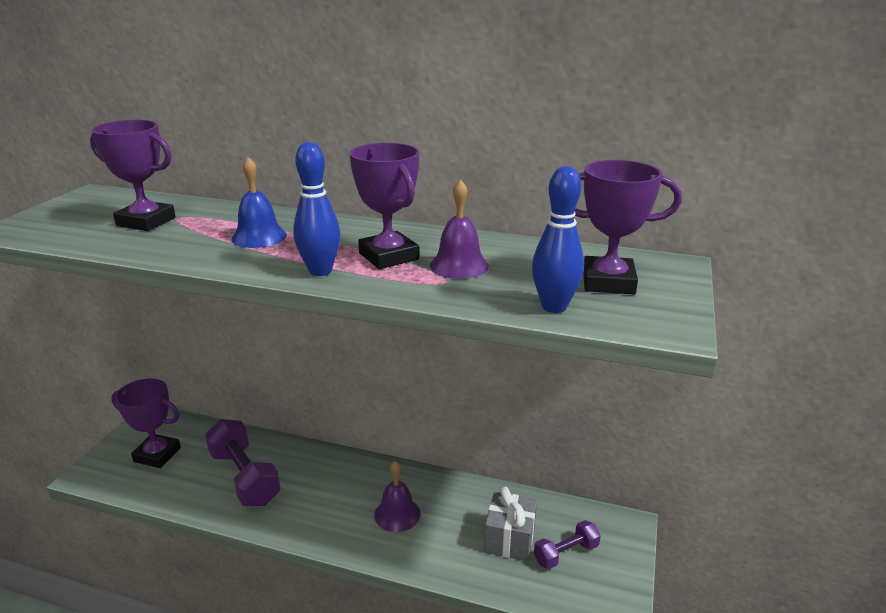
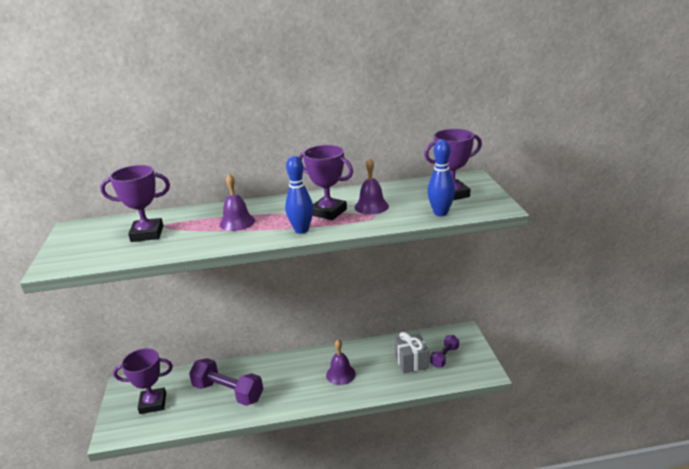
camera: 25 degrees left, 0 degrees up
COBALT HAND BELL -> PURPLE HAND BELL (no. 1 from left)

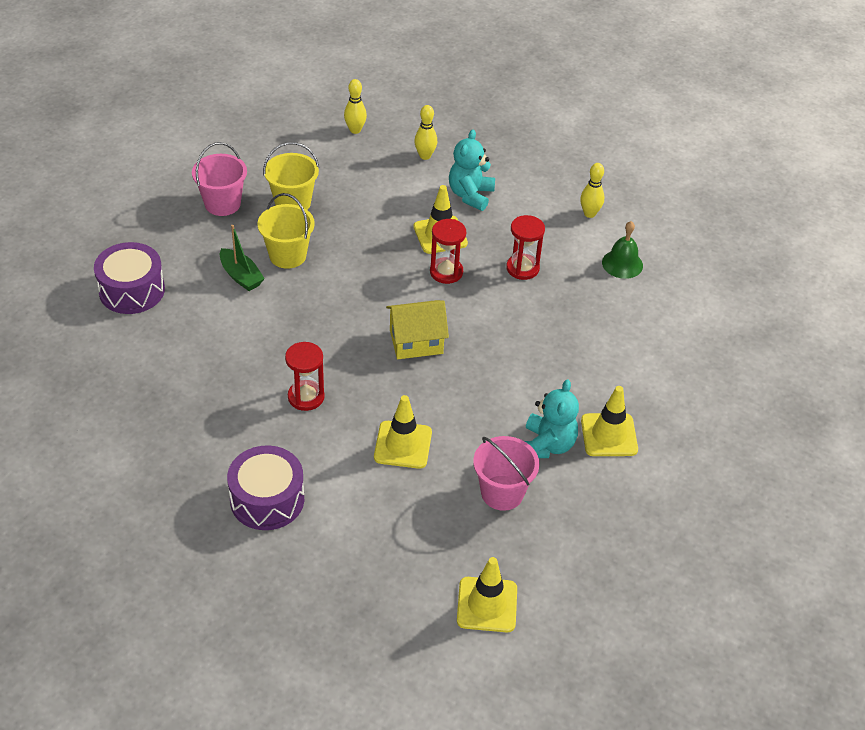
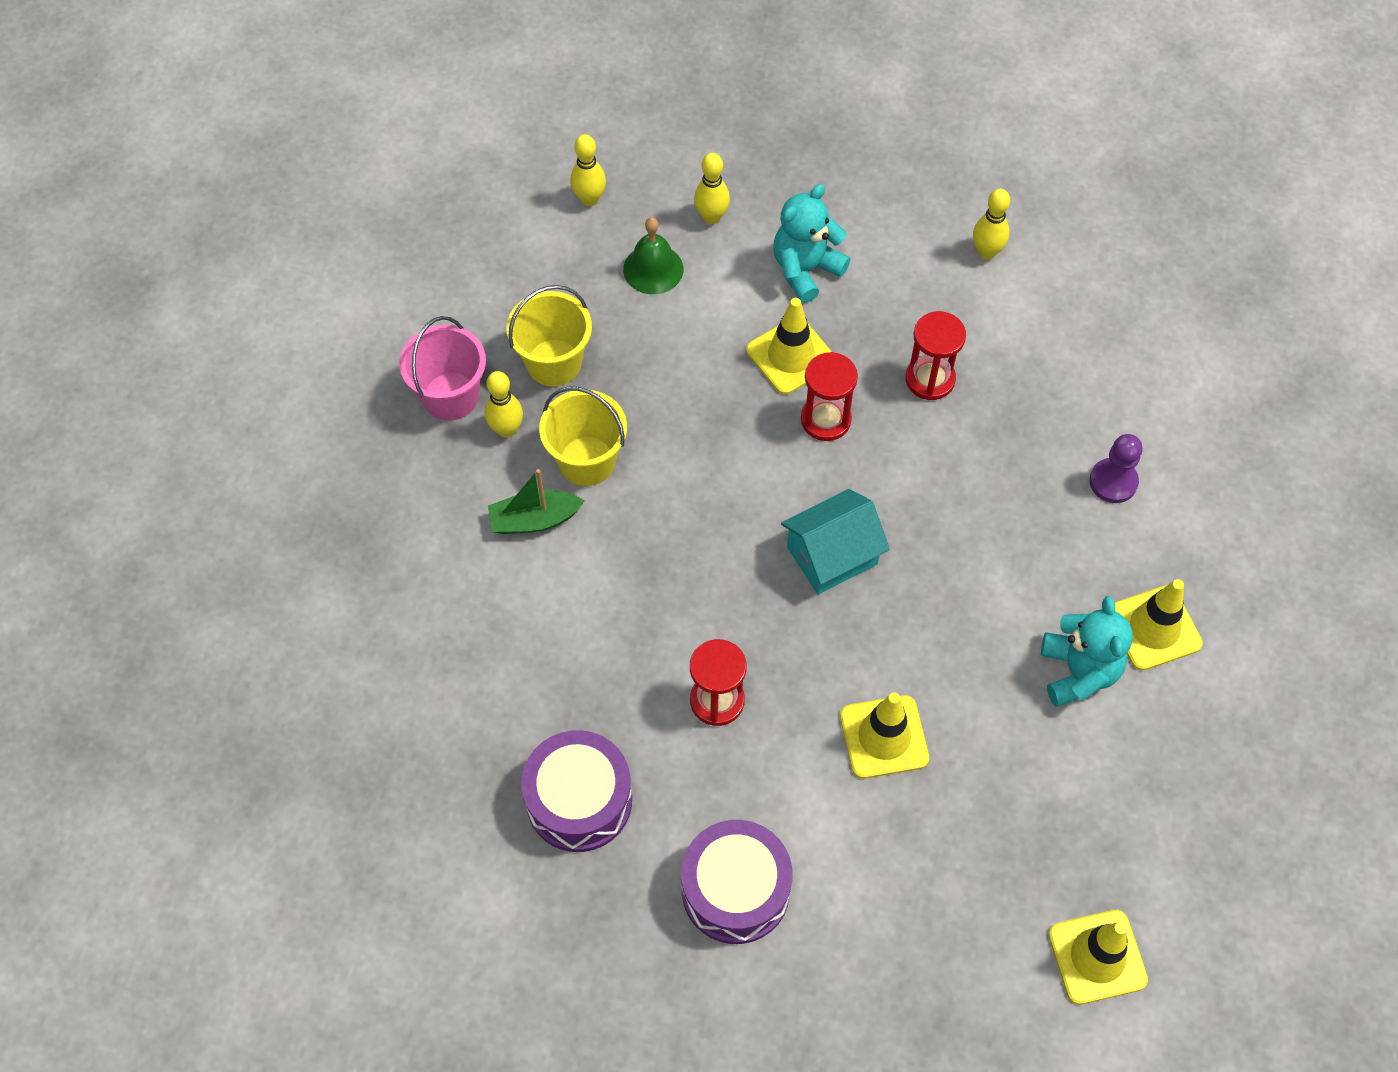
camera: 15 degrees left, 15 degrees up
PINK SAND BUCKET (no. 2 from left) -> none
none -> GOLDEN TENPIN (no. 1 from left)
none -> PURPLE GAME PAWN
PURPLE SNARE DRUM (no. 1 from left), relocated
GREEN HAND BELL, relocated
GOLDEN HOUSE -> AQUA HOUSE
GREEN TOY BOAT, 135 degrees clockwise
AQUA STUFFED BEAR (no. 1 from left), 45 degrees clockwise

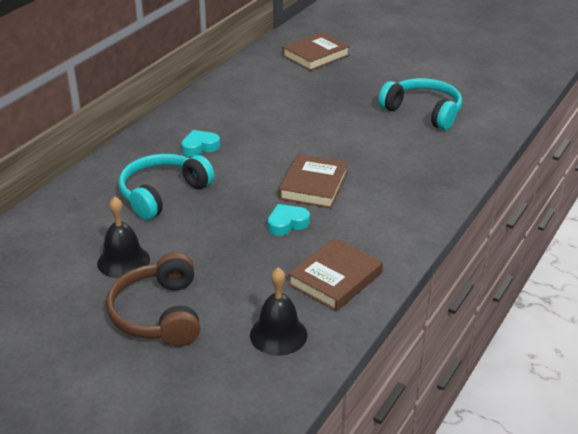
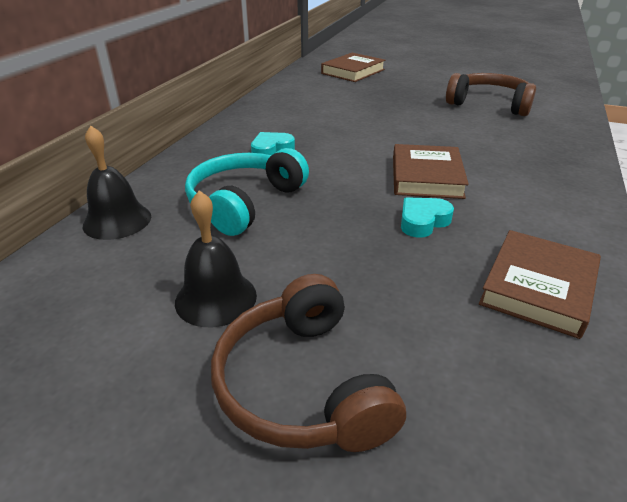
camera: 10 degrees left, 0 degrees up
JET-BLACK HAND BELL (no. 2 from left in the first image) -> JET-BLACK HAND BELL (no. 1 from left), relocated
AQUA HEADSET (no. 2 from left) -> RUSSET HEADSET (no. 2 from left)

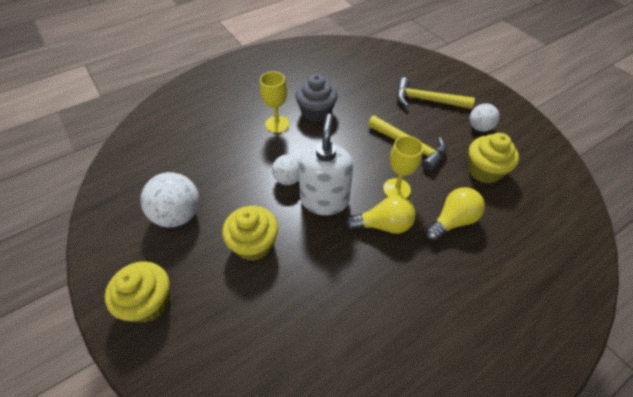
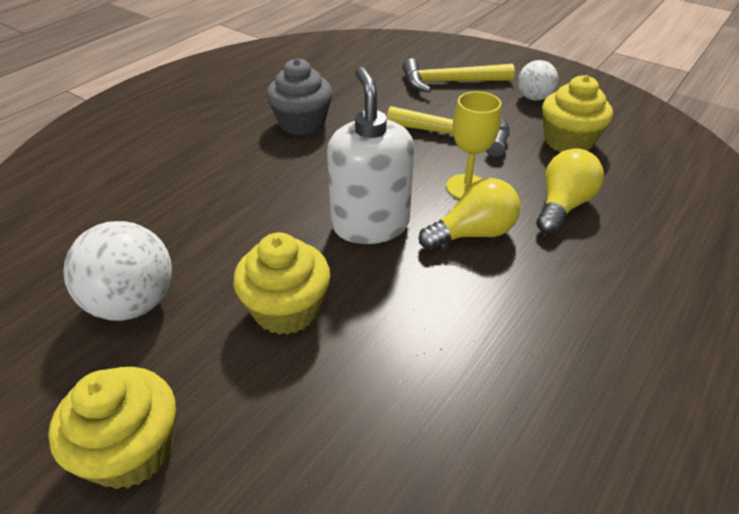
camera: 20 degrees left, 10 degrees down
GOLDEN WINE GLASS (no. 1 from left) -> none
PURE WHITE PLAY BALL (no. 2 from left) -> none

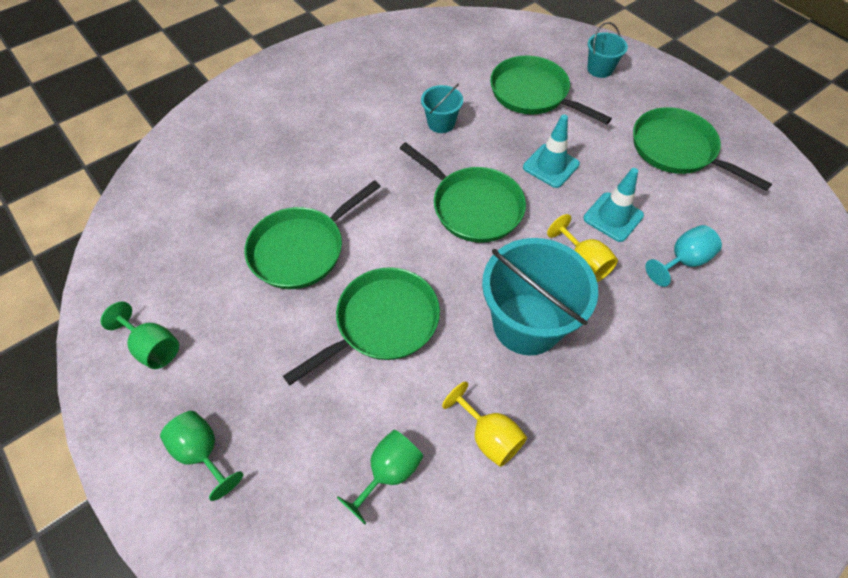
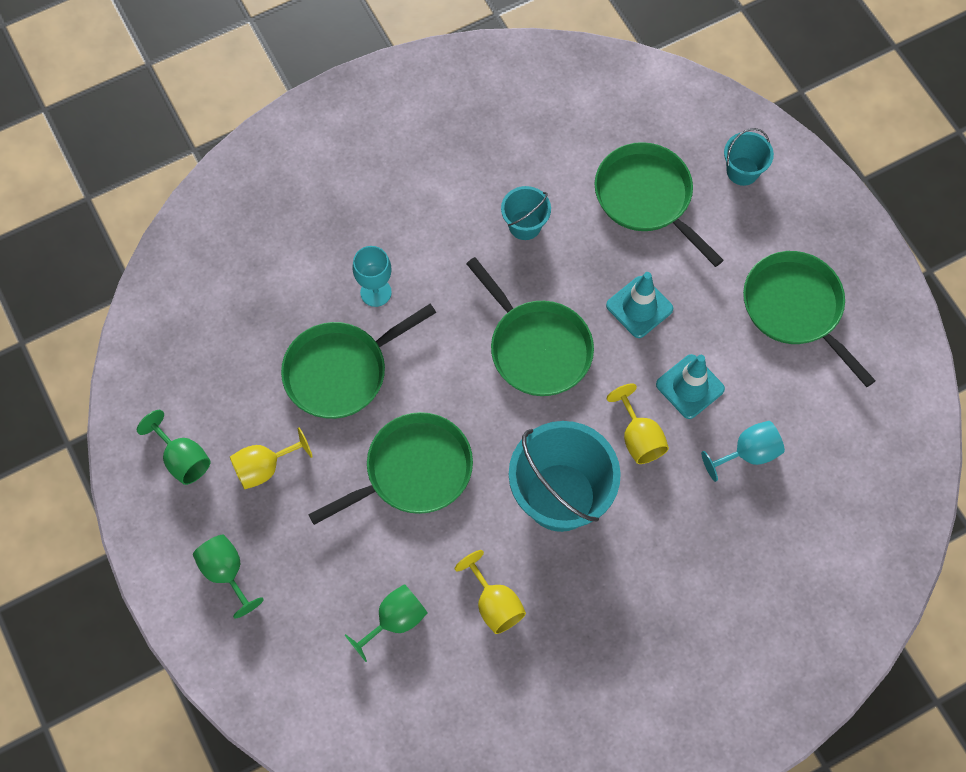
camera: 10 degrees right, 10 degrees up
none -> GOLDEN WINE GLASS (no. 1 from left)
none -> AQUA WINE GLASS (no. 1 from left)

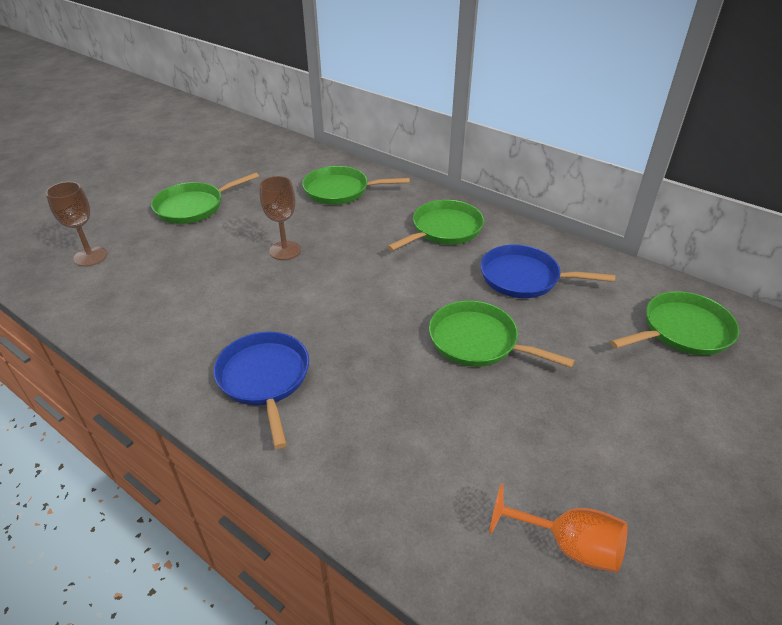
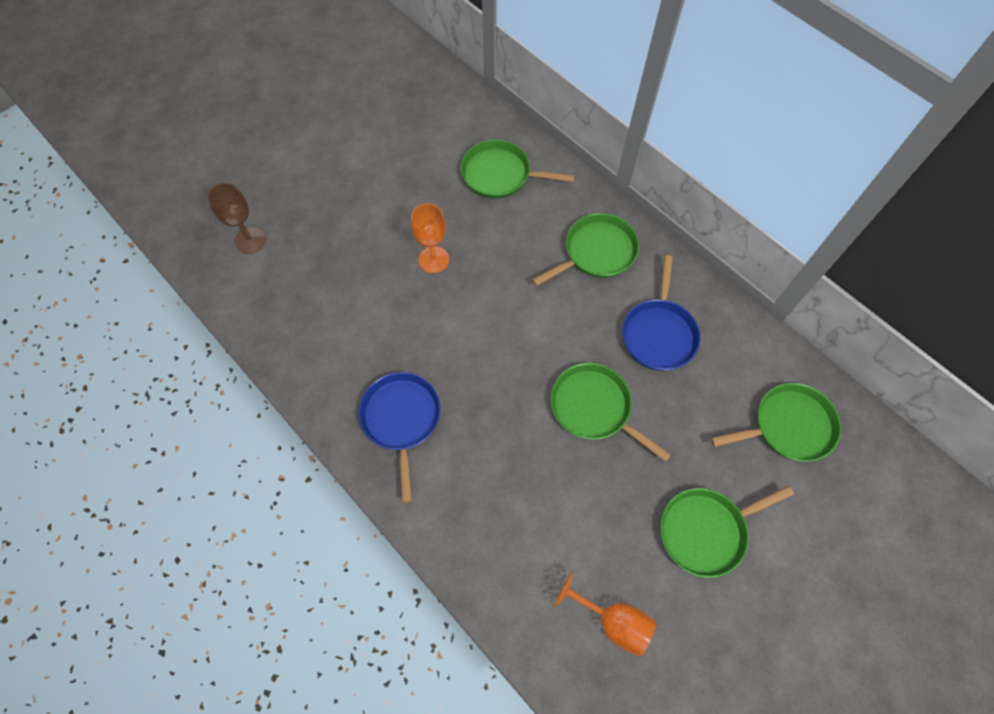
camera: 10 degrees right, 25 degrees up
GREEN PAN (no. 1 from left in the first image) -> GREEN PAN (no. 4 from left), relocated
RUSSET WINE GLASS (no. 2 from left) -> BRIGHT ORANGE WINE GLASS (no. 1 from left)
COBALT PAN (no. 2 from left), 105 degrees counterclockwise

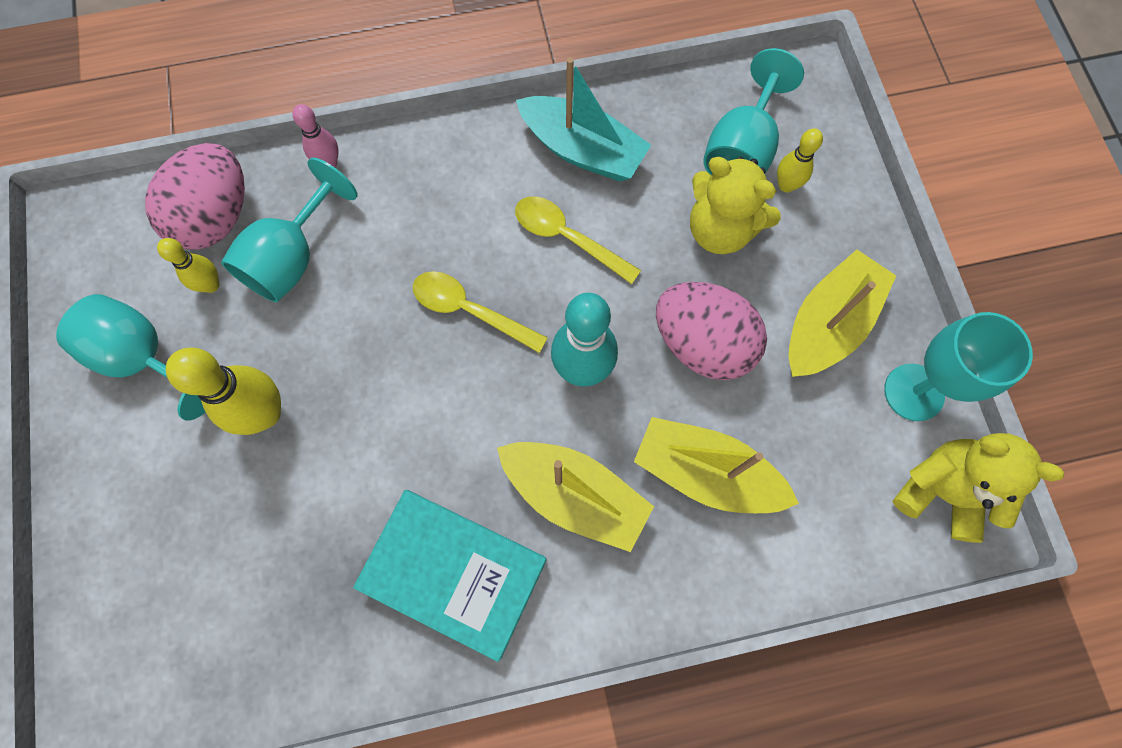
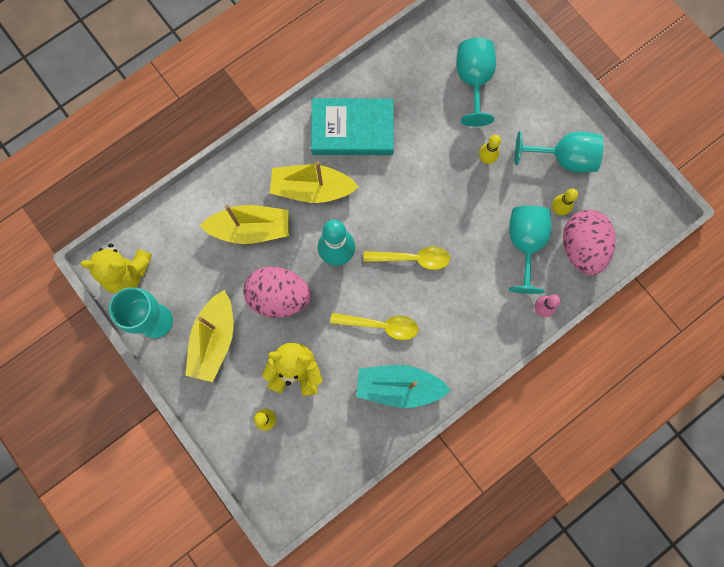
camera: 155 degrees right, 5 degrees up
AQUA WINE GLASS (no. 3 from left in the first image) -> AQUA WINE GLASS (no. 2 from left), relocated
GOLDEN TENPIN (no. 2 from left), x0.56

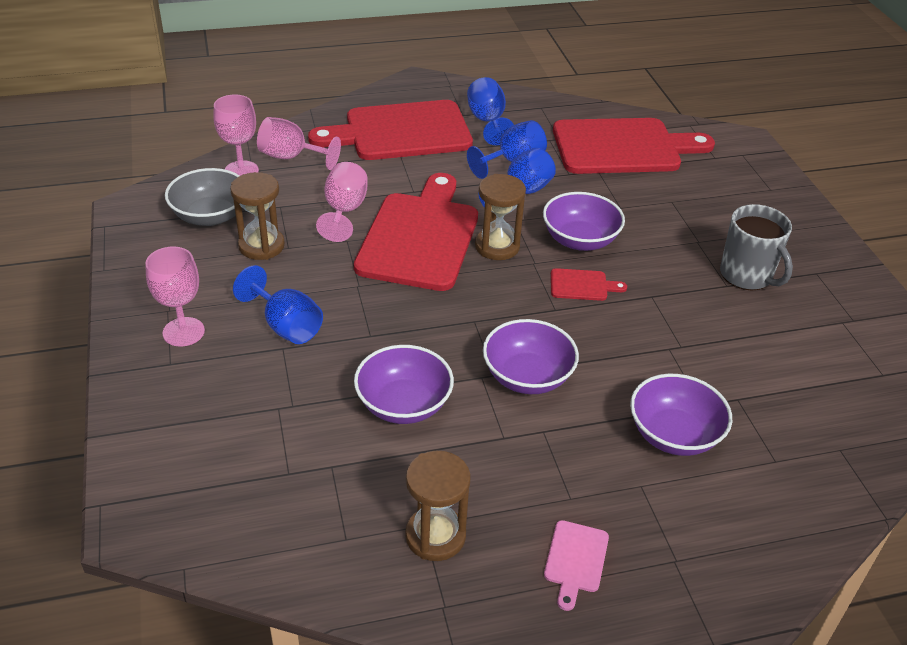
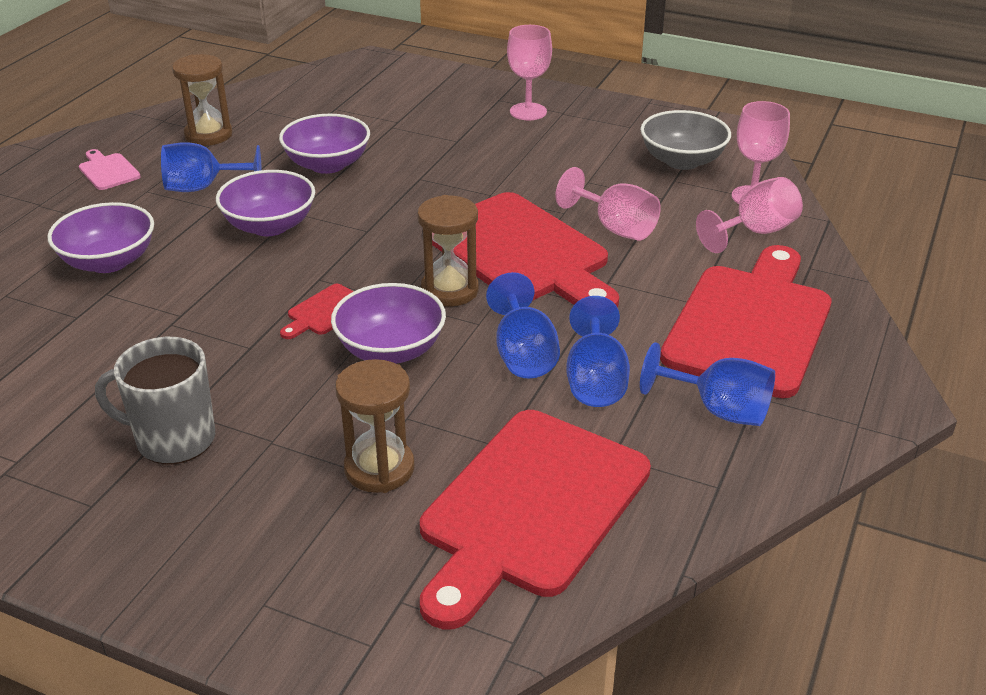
camera: 130 degrees right, 5 degrees down
RUSSET HOURGLASS (no. 1 from left in the first image) -> RUSSET HOURGLASS (no. 2 from left), relocated
COBALT WINE GLASS (no. 1 from left), relocated

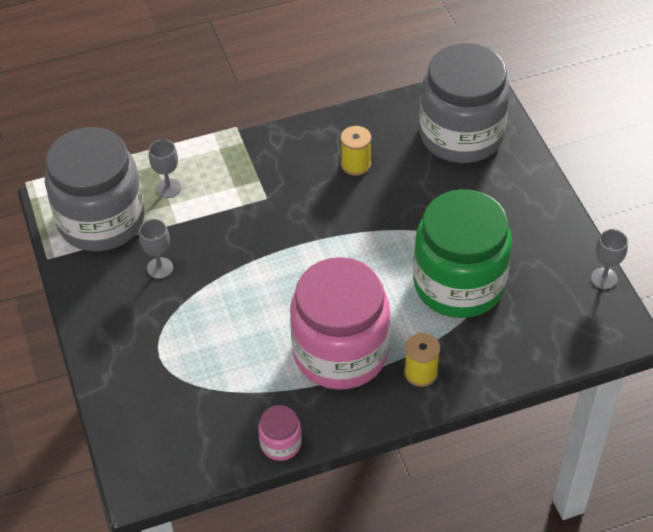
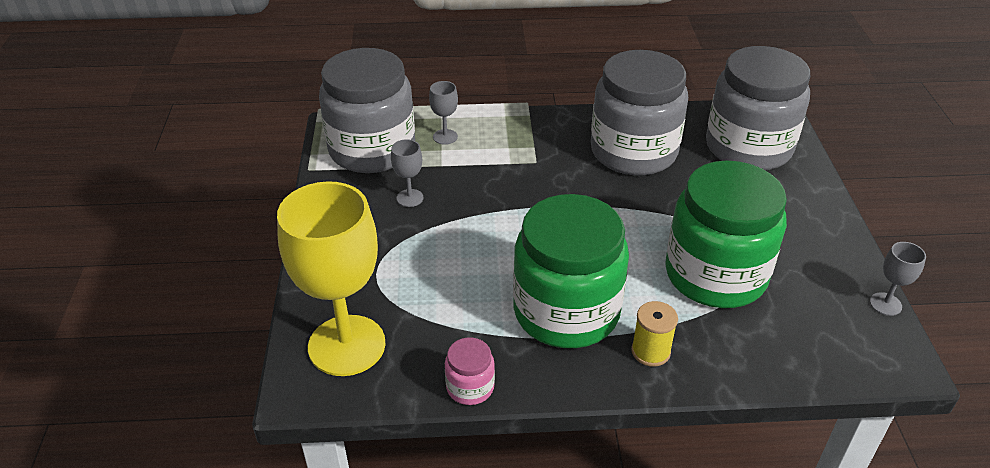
camera: 15 degrees right, 10 degrees down
none -> GOLDEN WINE GLASS
GOLDEN REEL OF THREAD (no. 1 from left) -> GRAY JAM JAR (no. 2 from left)
PINK JAM JAR (no. 2 from left) -> GREEN JAM JAR (no. 1 from left)

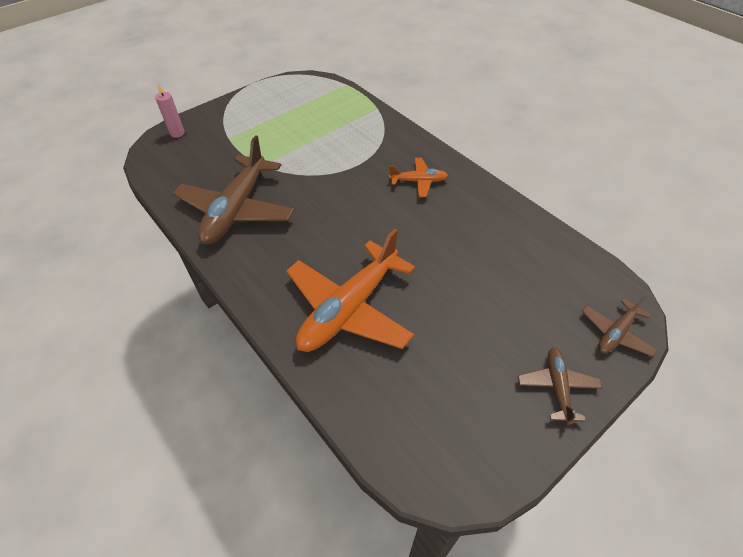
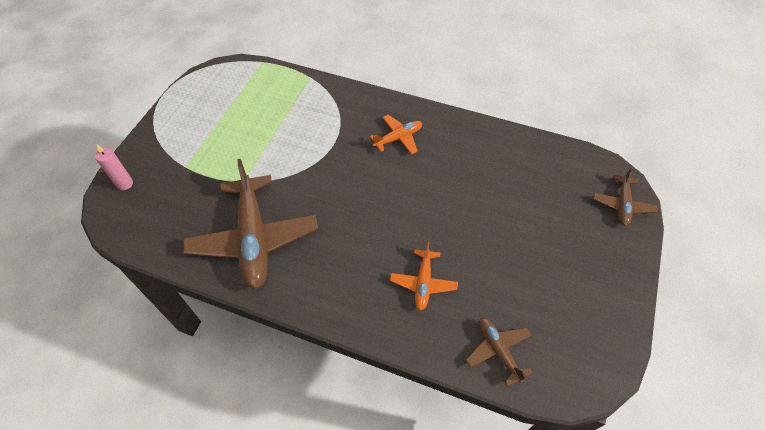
camera: 30 degrees left, 5 degrees up
RUSSET PLANE (no. 2 from left), relocated
BRIGHT ORANGE PLANE (no. 1 from left in the first image) -> BRIGHT ORANGE PLANE (no. 2 from left), x0.49

